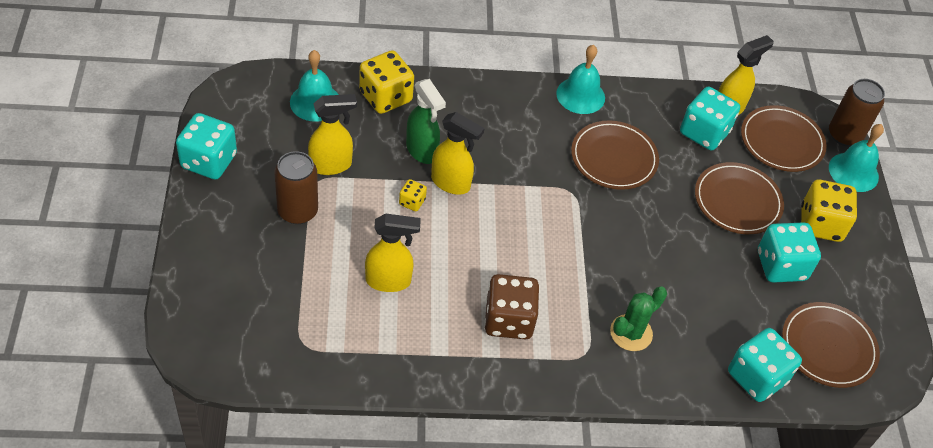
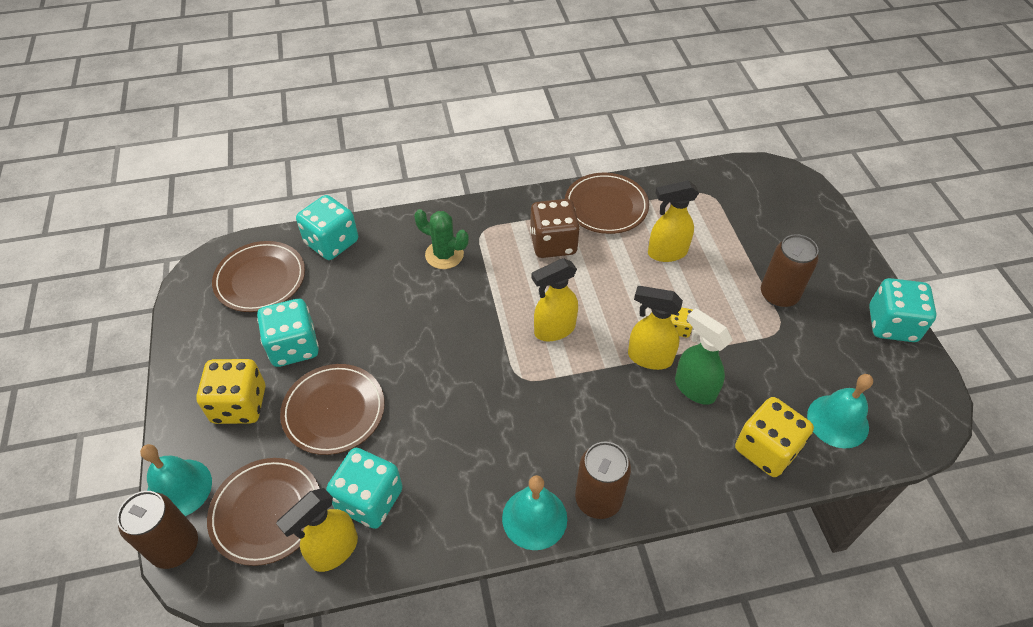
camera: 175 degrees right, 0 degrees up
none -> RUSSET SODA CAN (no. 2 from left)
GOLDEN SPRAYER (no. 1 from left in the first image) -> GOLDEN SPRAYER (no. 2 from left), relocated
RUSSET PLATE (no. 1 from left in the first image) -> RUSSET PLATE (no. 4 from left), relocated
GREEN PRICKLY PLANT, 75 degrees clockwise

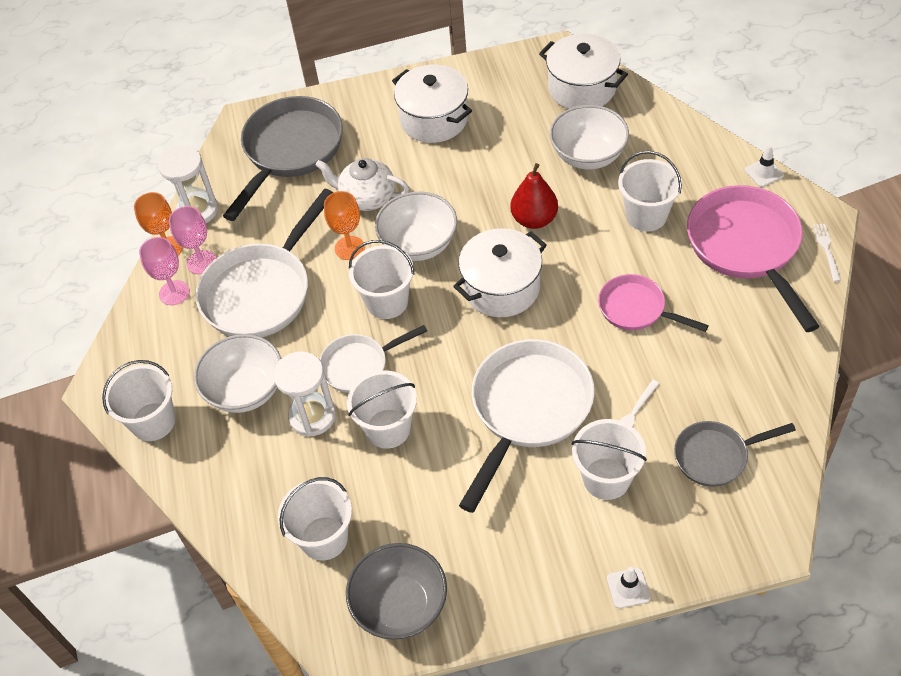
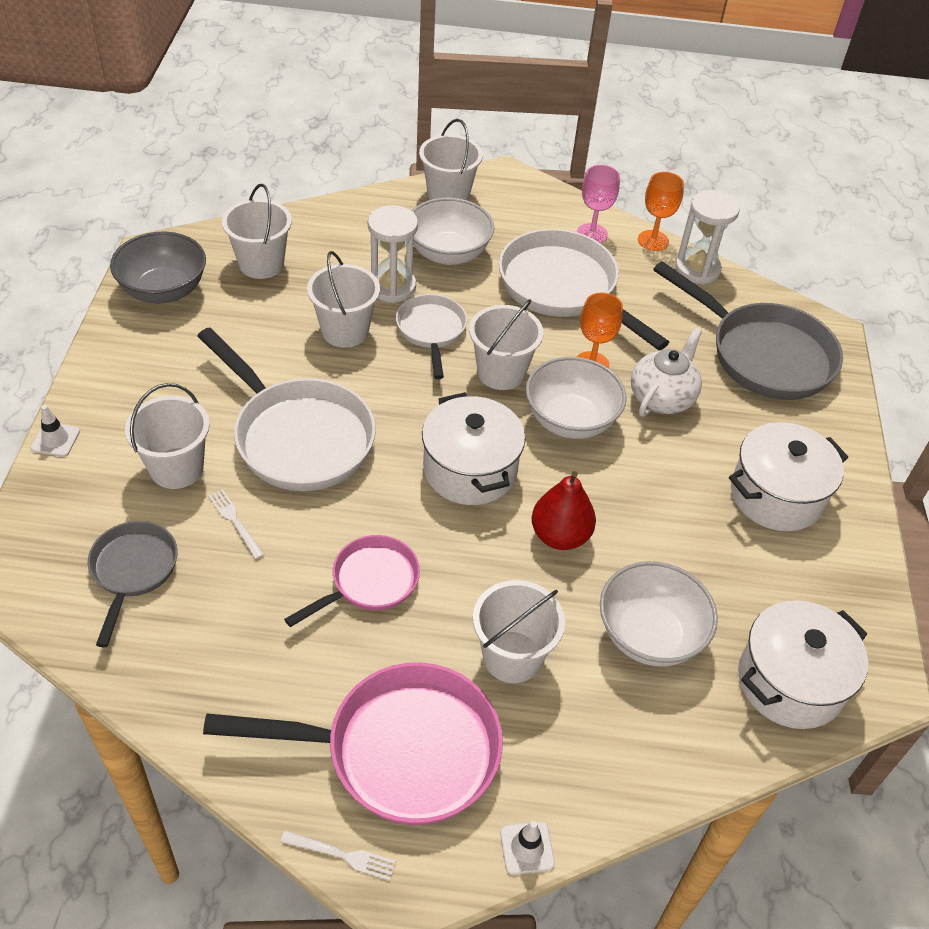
camera: 100 degrees right, 5 degrees down
PINK WINE GLASS (no. 2 from left) -> none

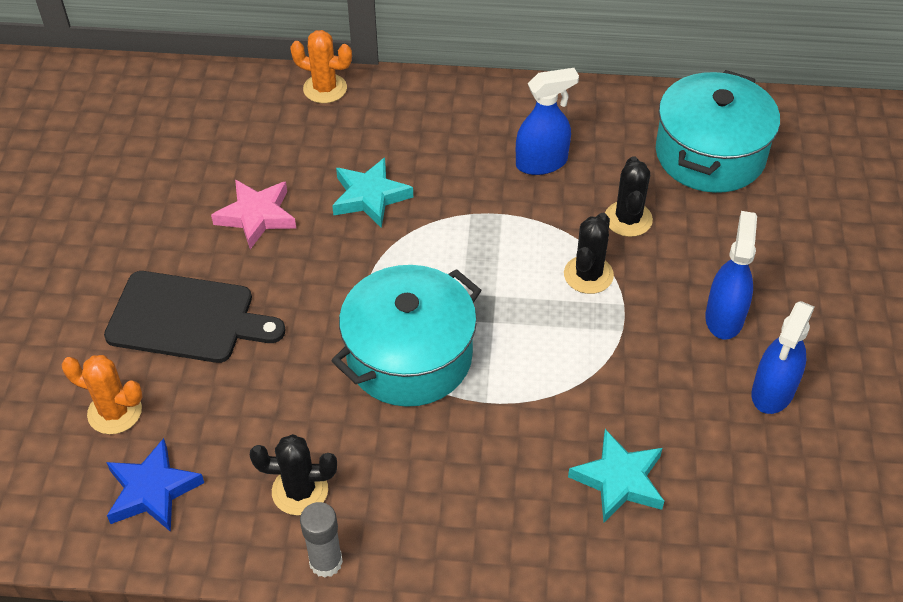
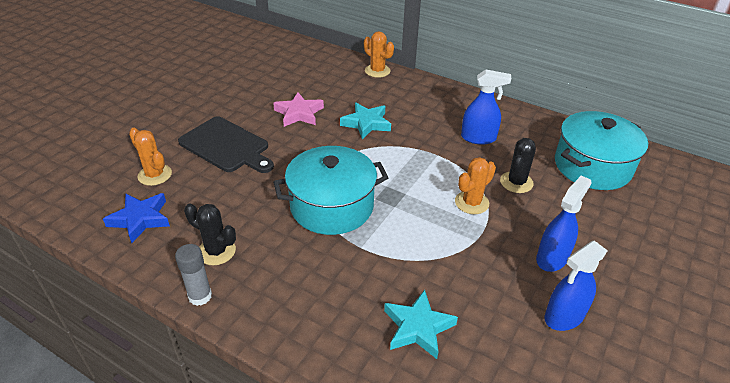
camera: 25 degrees right, 10 degrees down
JET-BLACK PRICKLY PLANT (no. 2 from left) -> BRIGHT ORANGE PRICKLY PLANT (no. 3 from left)

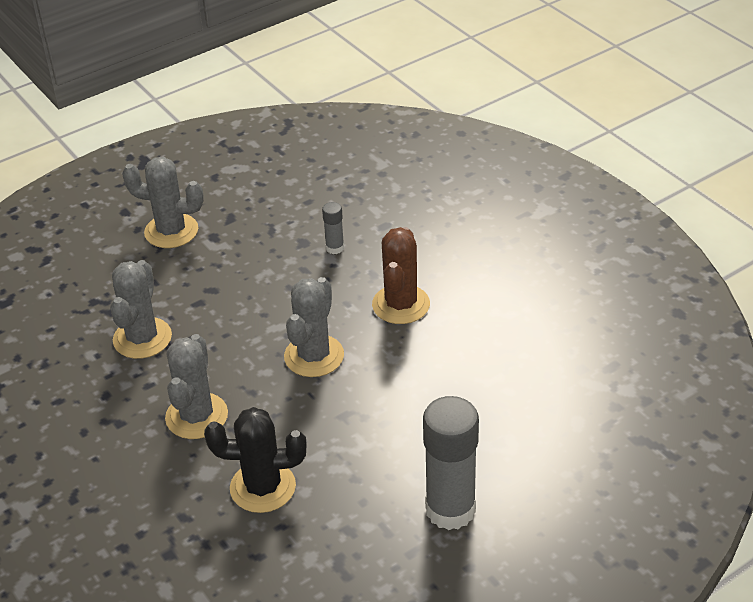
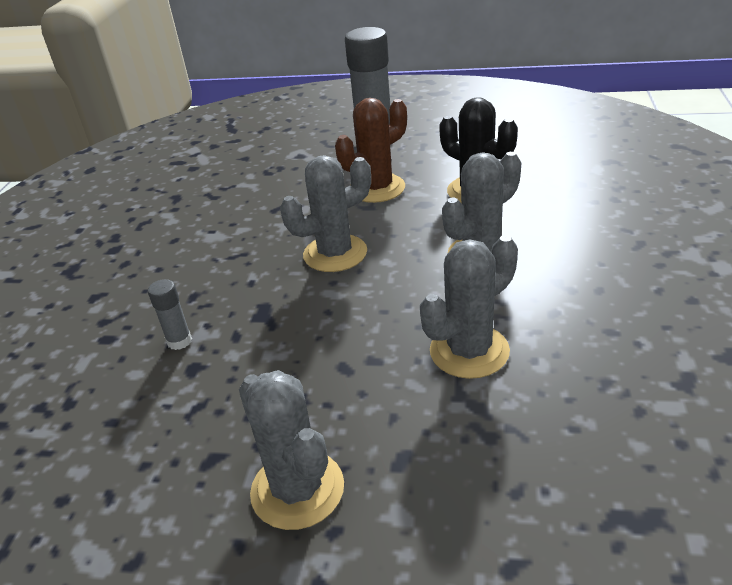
camera: 135 degrees left, 5 degrees down
RUSSET PRICKLY PLANT, relocated

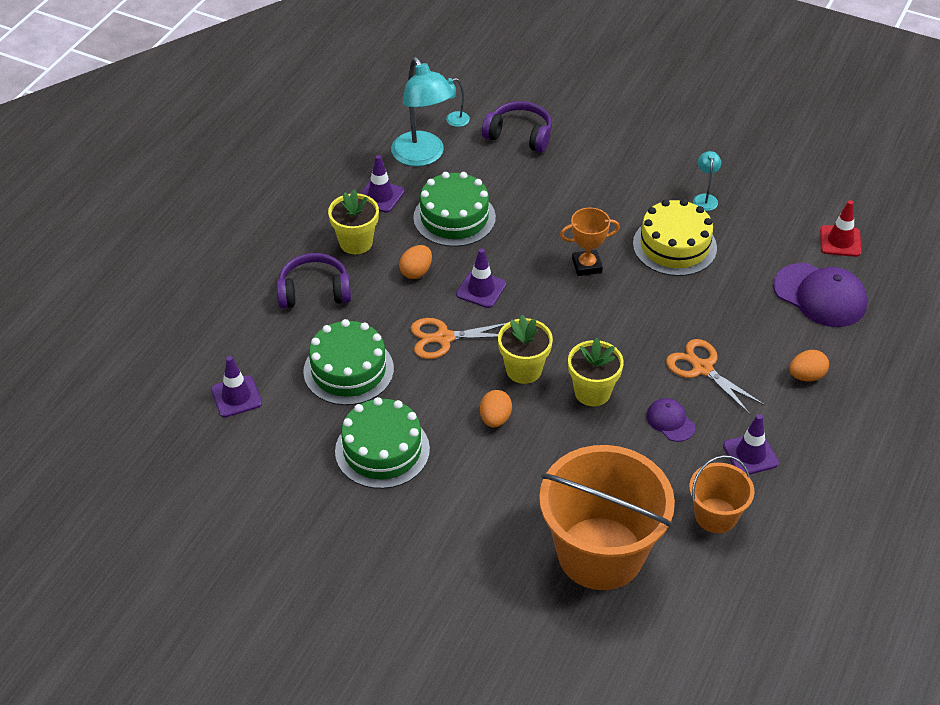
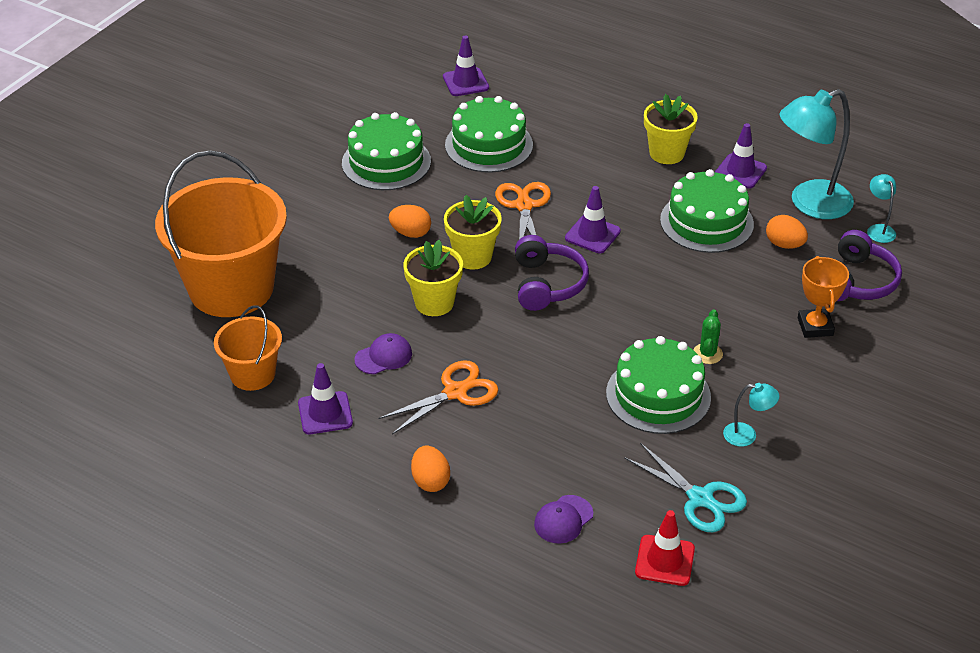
camera: 95 degrees right, 5 degrees down
none -> AQUA PAIR OF SCISSORS
none -> GREEN PRICKLY PLANT
PURPLE HEADSET (no. 1 from left), relocated
BRIGHT ORANGE EGG SHAPE (no. 1 from left in the first image) -> BRIGHT ORANGE EGG SHAPE (no. 3 from left), relocated
BRIGHT ORANGE TROPHY, relocated
GOLDEN GATEAU -> GREEN GATEAU (no. 3 from left)
PURPLE BASEBALL CAP (no. 2 from left), x0.52

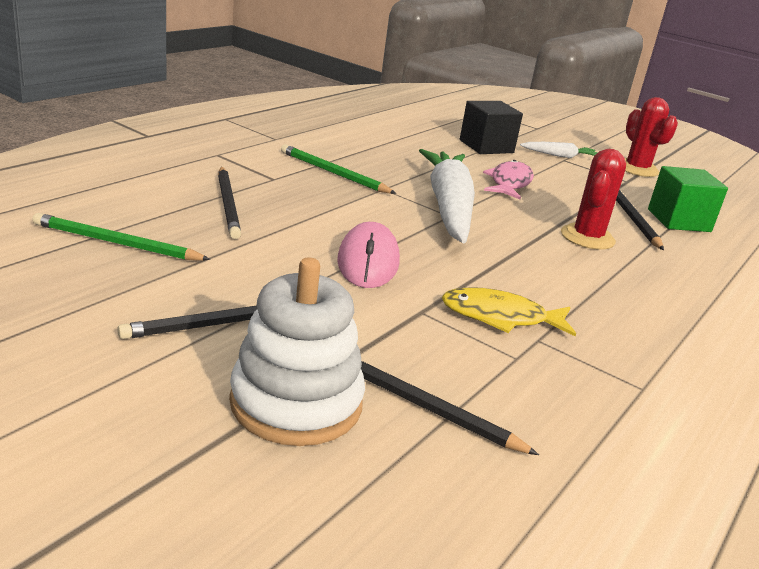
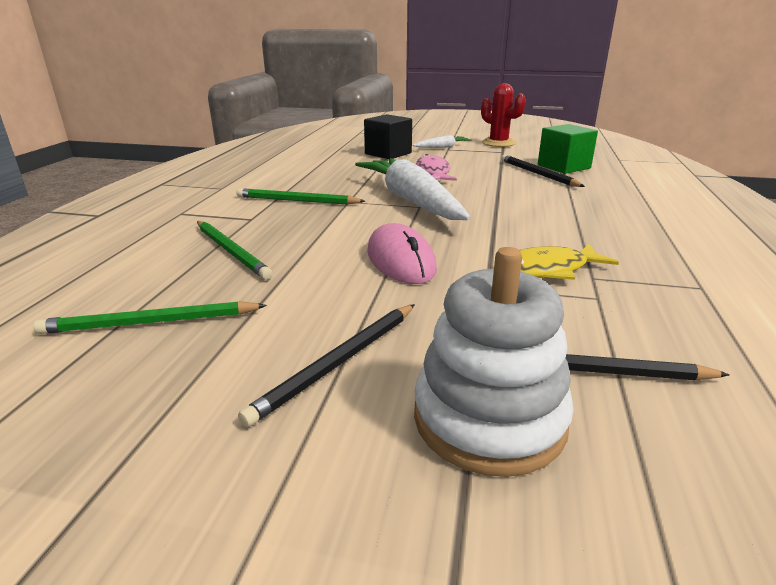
camera: 20 degrees left, 0 degrees up
RED PRICKLY PLANT (no. 1 from left) -> none
JET-BLACK WOODEN PENCIL (no. 2 from left) -> GREEN WOODEN PENCIL (no. 2 from left)

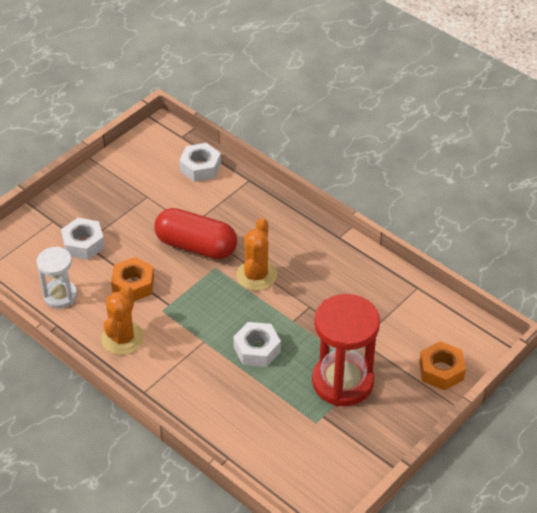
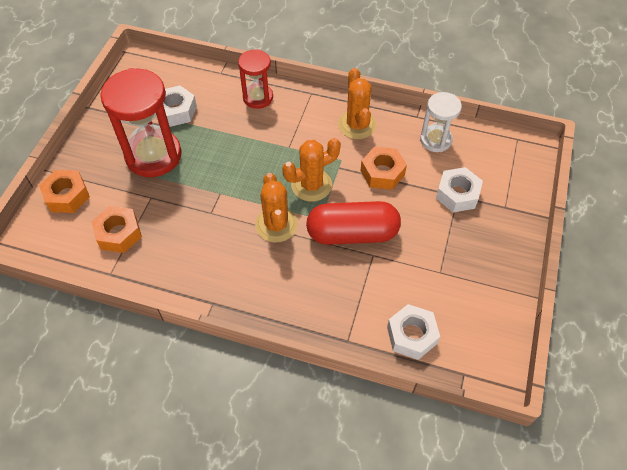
camera: 155 degrees right, 10 degrees up
none -> BRIGHT ORANGE NUT (no. 2 from left)
none -> RED HOURGLASS (no. 2 from left)
none -> BRIGHT ORANGE PRICKLY PLANT (no. 2 from left)
PURE WHITE NUT (no. 3 from left in the first image) -> PURE WHITE NUT (no. 1 from left), relocated

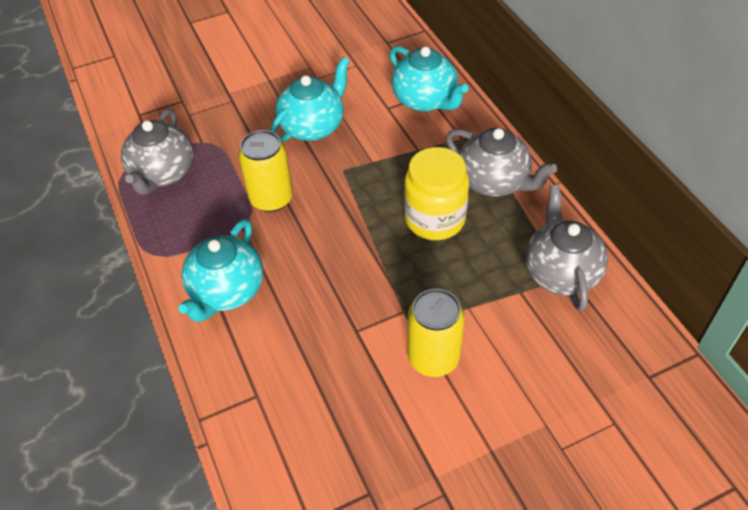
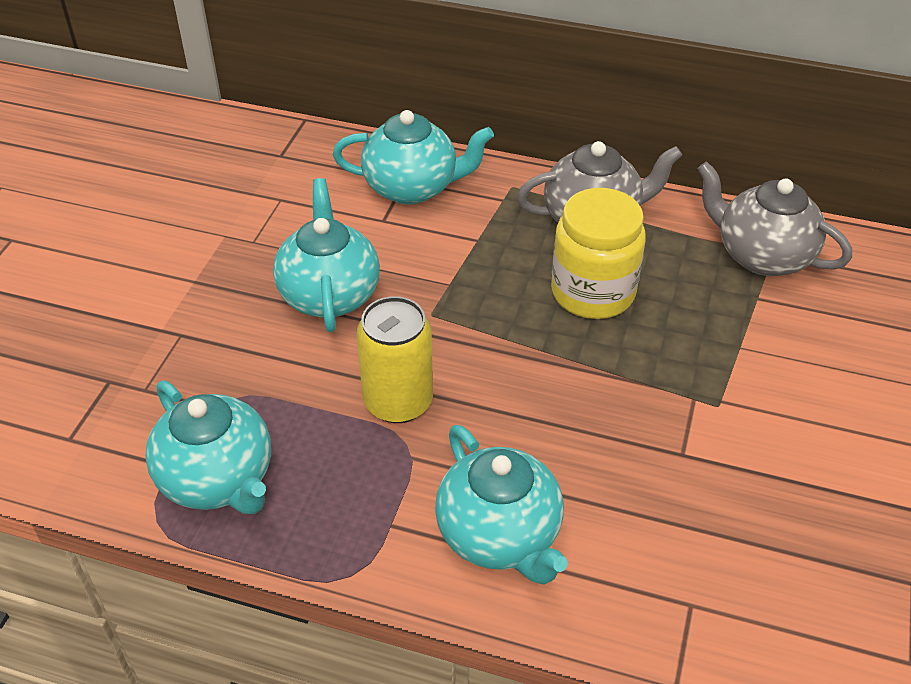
camera: 50 degrees left, 5 degrees down
GOLDEN SODA CAN (no. 2 from left) -> none
GRAY CHINA TEAPOT (no. 1 from left) -> AQUA CHINA TEAPOT (no. 1 from left)

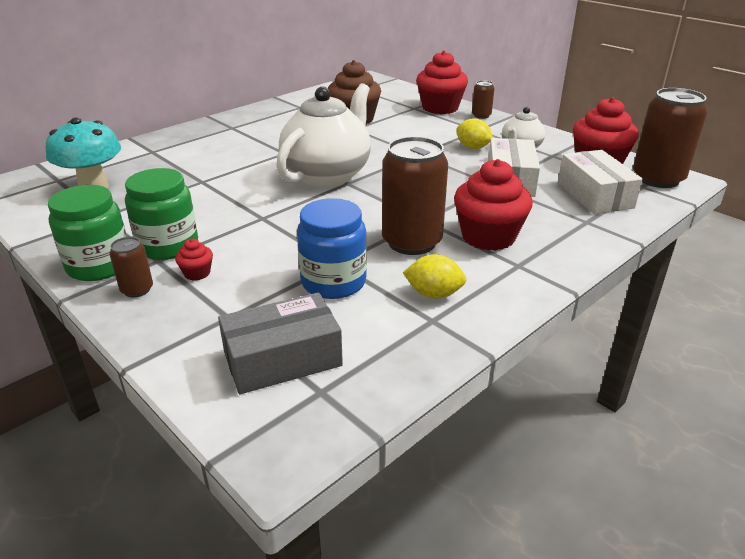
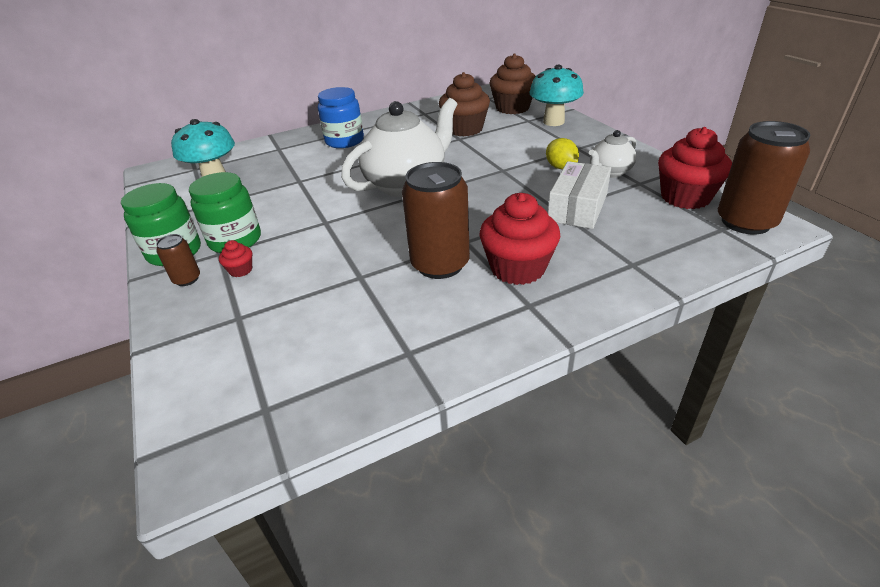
camera: 20 degrees right, 5 degrees up
GRAY BOX -> none
GOLDEN LEMON (no. 1 from left) -> none
RUSSET SODA CAN (no. 3 from left) -> none
PURE WHITE BOX (no. 2 from left) -> none
none -> RUSSET CUPCAKE (no. 2 from left)
COBALT JAM JAR, relocated
RED CUPCAKE (no. 2 from left) -> AQUA MUSHROOM (no. 2 from left)

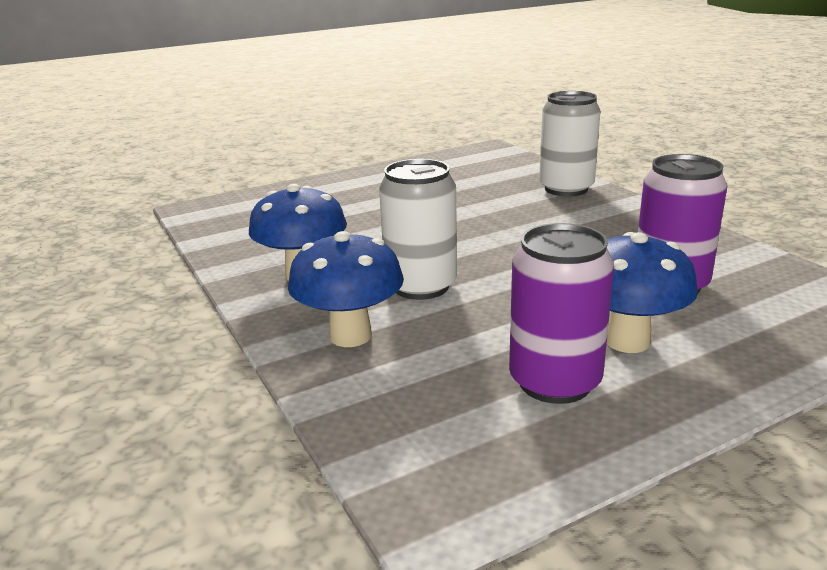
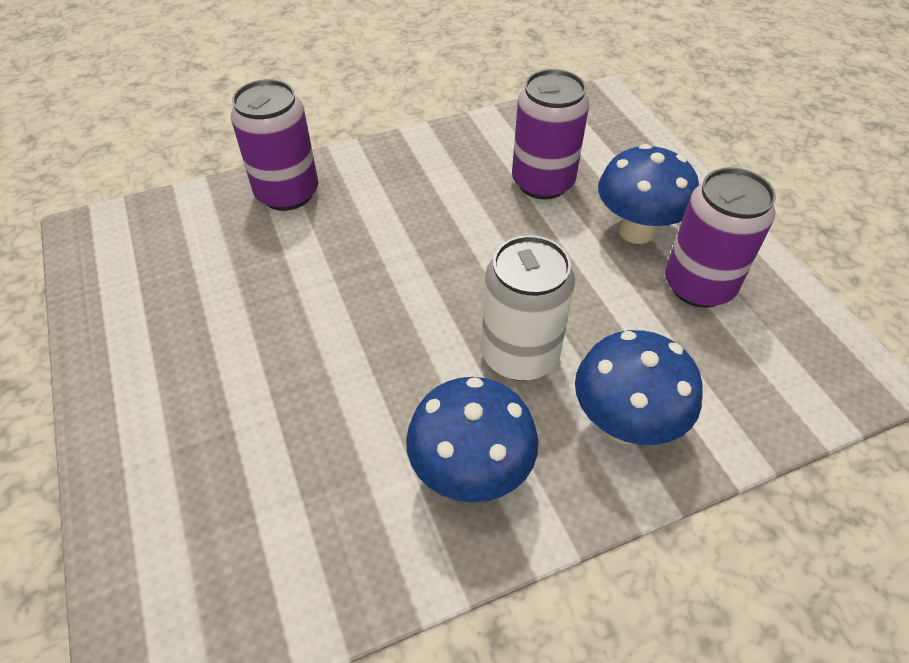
camera: 85 degrees left, 25 degrees up
PURE WHITE SODA CAN (no. 2 from left) -> PURPLE SODA CAN (no. 1 from left)

